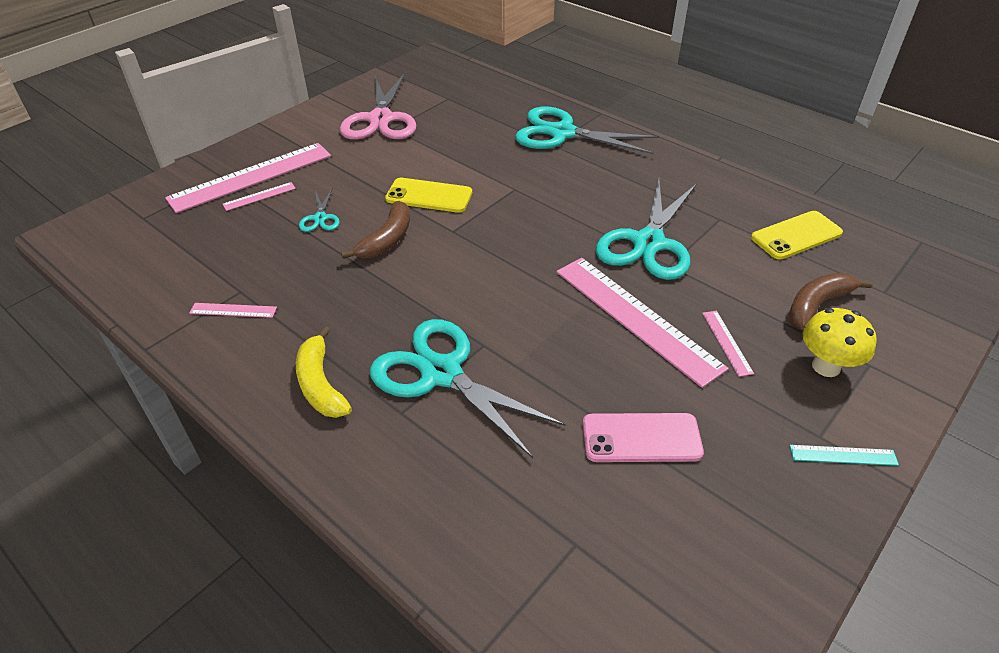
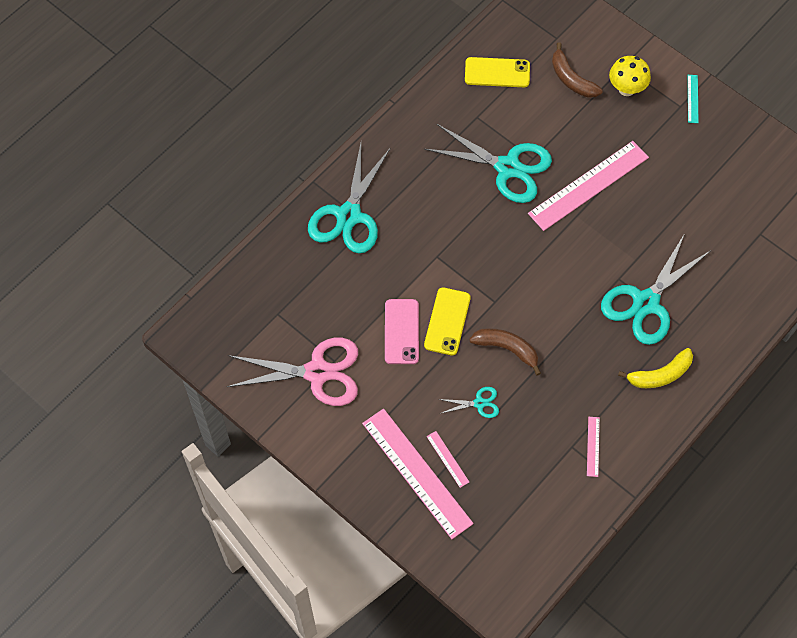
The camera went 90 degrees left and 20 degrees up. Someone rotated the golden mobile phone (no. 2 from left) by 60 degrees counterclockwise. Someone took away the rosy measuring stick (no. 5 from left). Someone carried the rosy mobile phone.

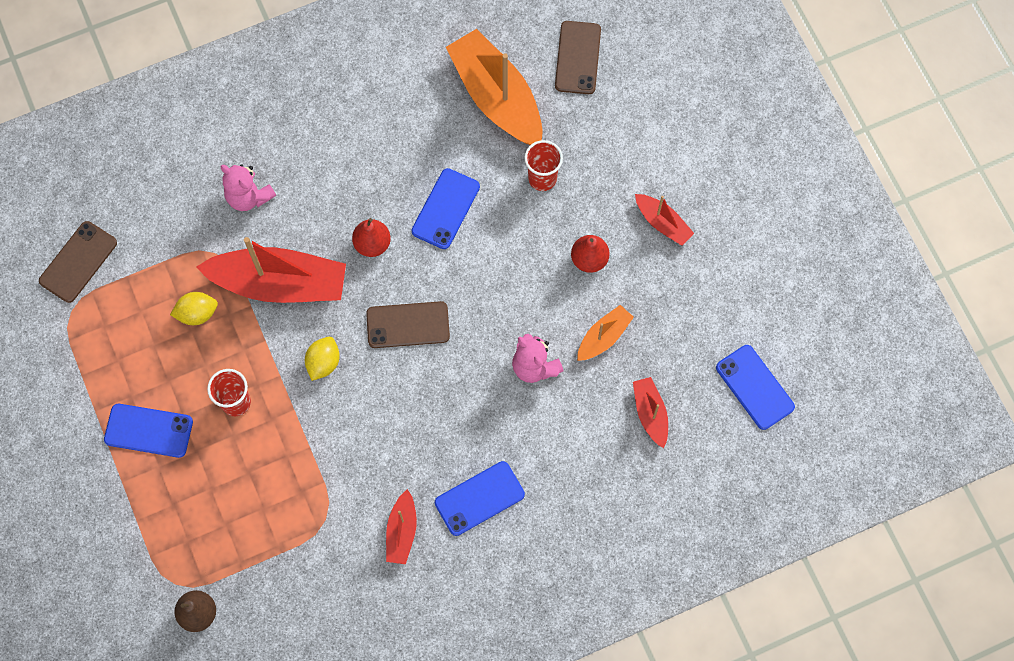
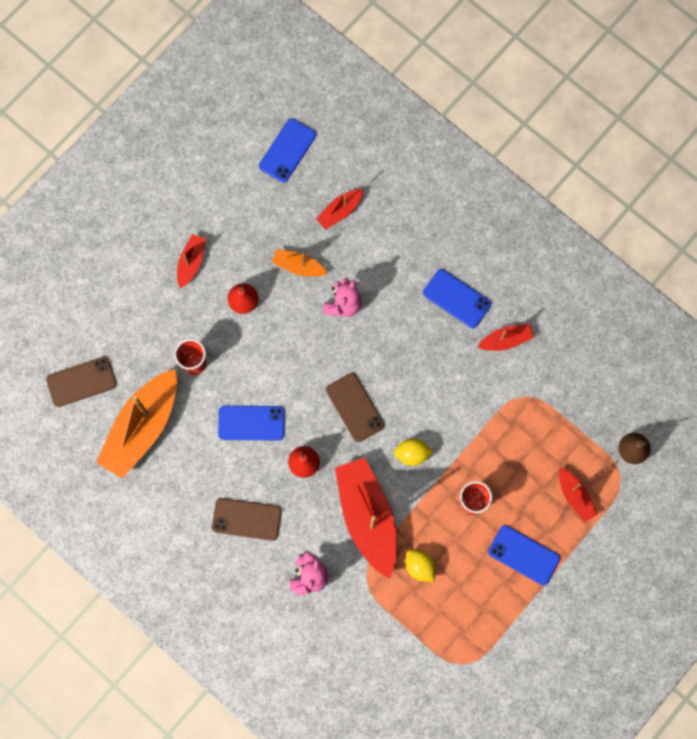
The camera went 115 degrees left and 5 degrees up. Someone carried the russet mobile phone (no. 1 from left in the first image). Someone rotated the blue mobile phone (no. 1 from left in the first image) by 45 degrees counterclockwise. Someone put down the scarlet sailboat (no. 5 from left).

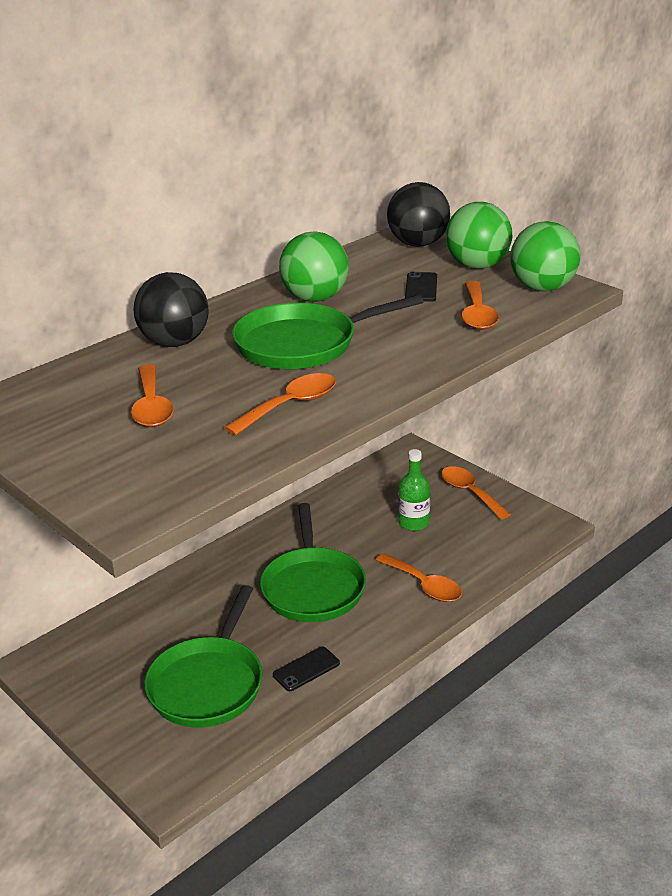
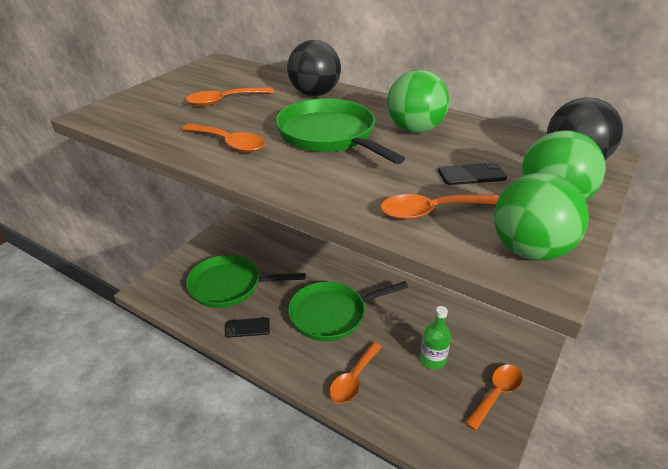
The camera went 75 degrees right and 5 degrees up. Someone rotated the ebony mobile phone (no. 1 from left) by 45 degrees counterclockwise.

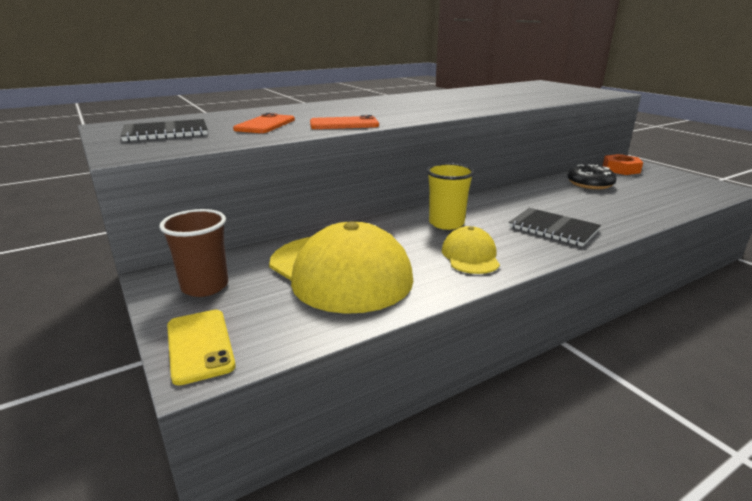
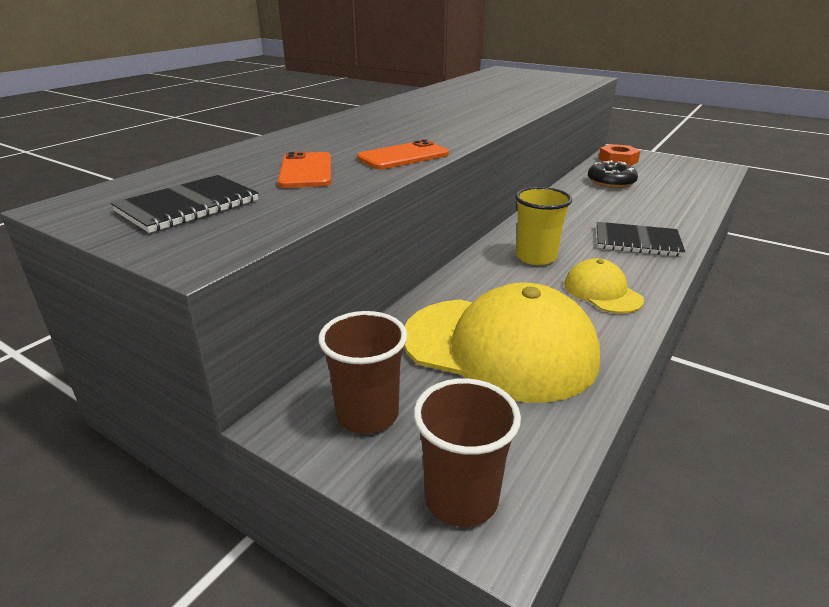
The camera went 25 degrees left and 5 degrees up. Someone swapped the golden mobile phone for the russet beaker (no. 2 from left).

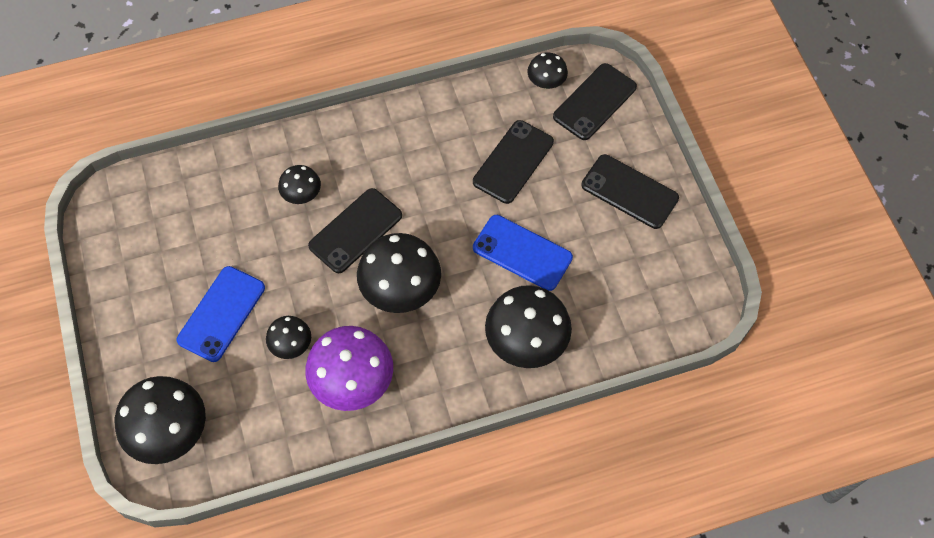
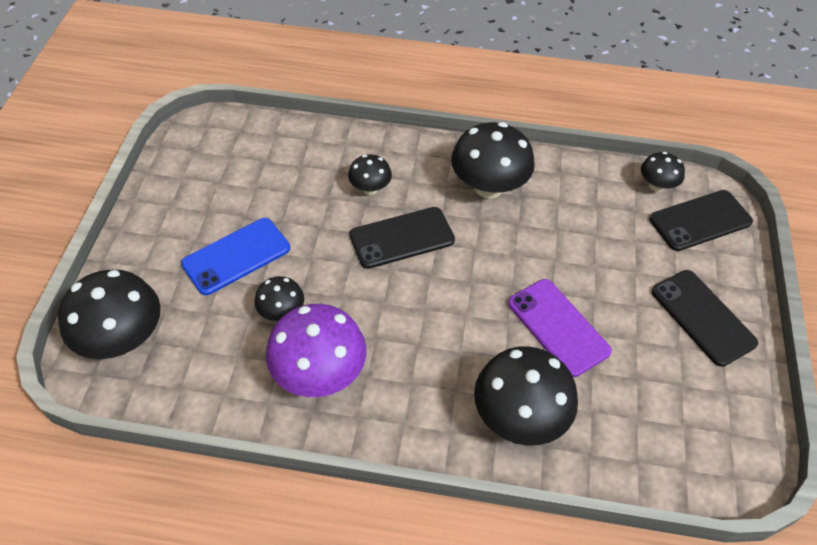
The camera went 25 degrees right and 10 degrees down. Someone took away the ebony mobile phone (no. 2 from left). Someone repainted the blue mobile phone (no. 2 from left), which became the purple mobile phone. Someone carried the ebony fungus (no. 4 from left).

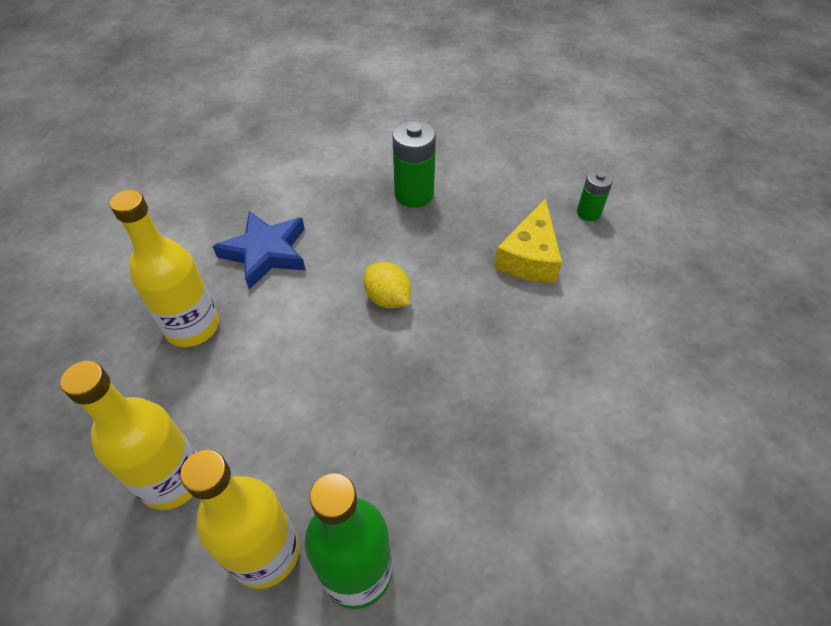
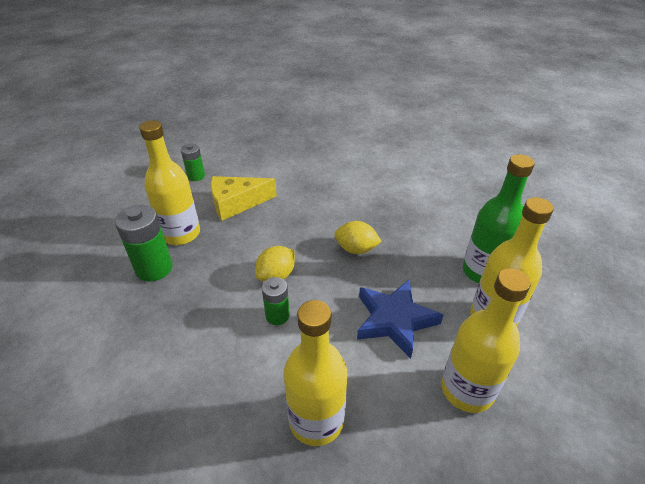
The camera went 95 degrees left and 10 degrees down. Someone rotated the golden piece of cheese by 150 degrees clockwise. Someone carried the blue star. Someone put down the golden bottle (no. 1 from left). Someone put down the golden citrus fruit (no. 2 from left). Someone put down the green power cell (no. 3 from left).

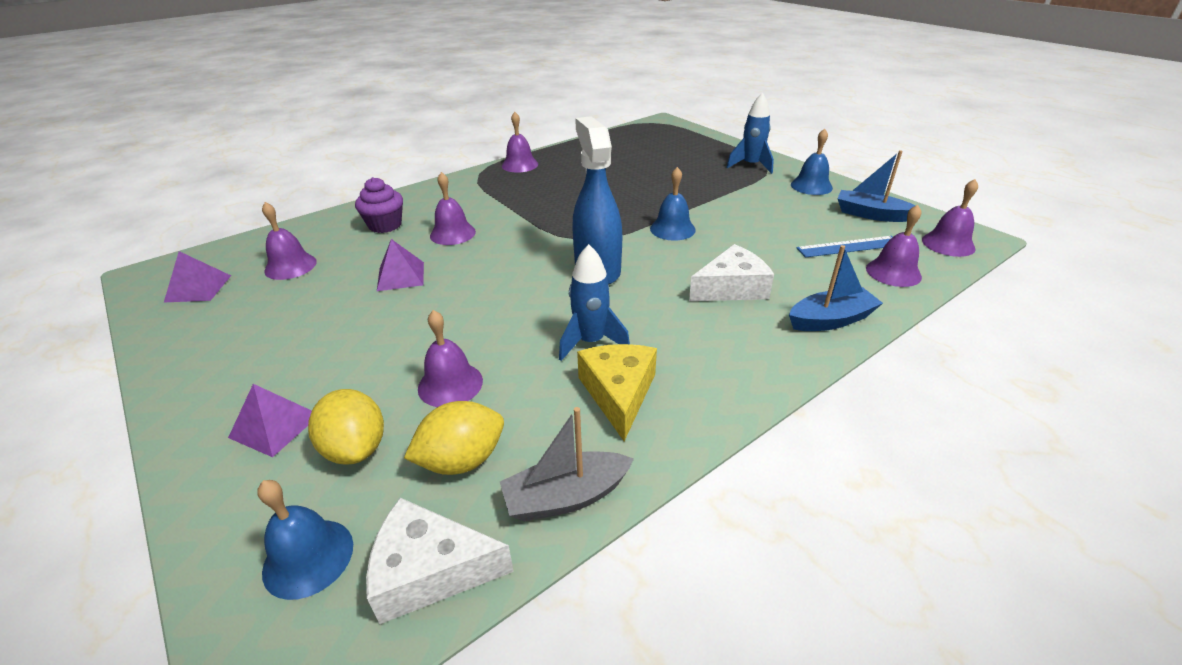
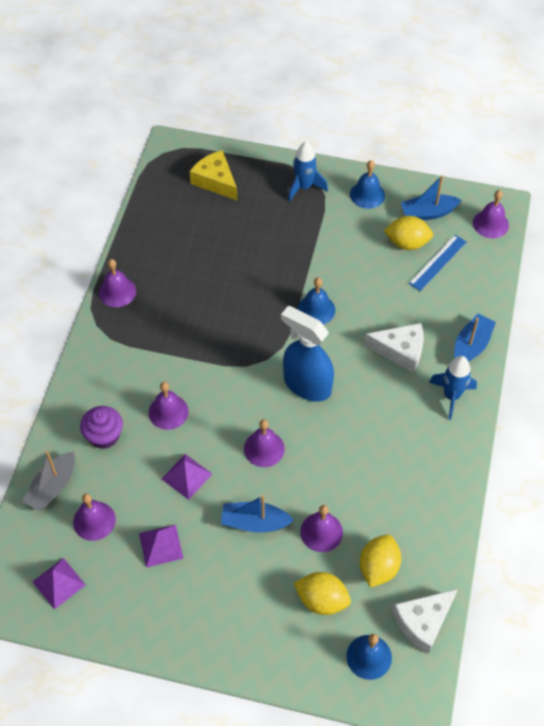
The camera went 40 degrees left and 20 degrees up. Someone carried the purple bell (no. 5 from left in the first image). Someone carried the blue toy rocket (no. 1 from left in the first image). Someone rotated the white piece of cheese (no. 2 from left in the first image) by 75 degrees clockwise. Someone carried the golden piece of cheese. Someone carried the purple pyramid (no. 2 from left). Someone carried the gray sailboat. Someone put down the golden citrus fruit (no. 3 from left). Someone put down the blue sailboat (no. 1 from left).

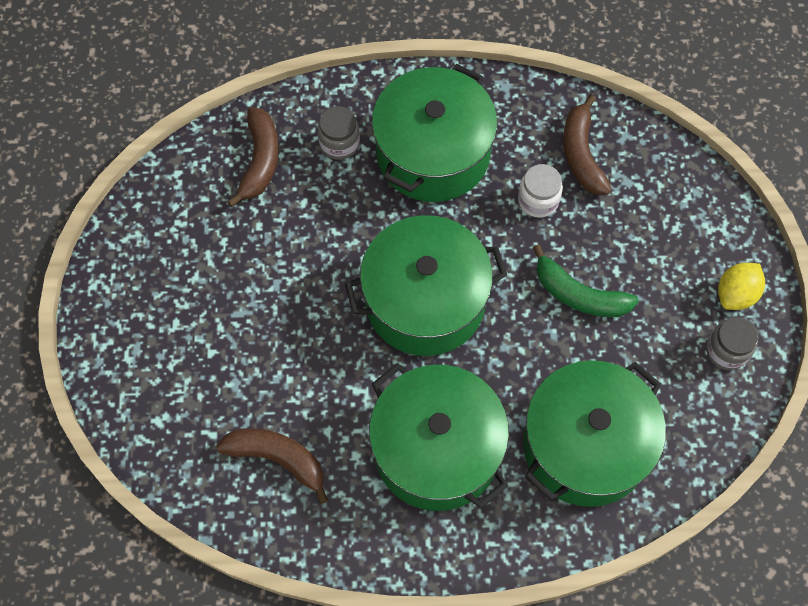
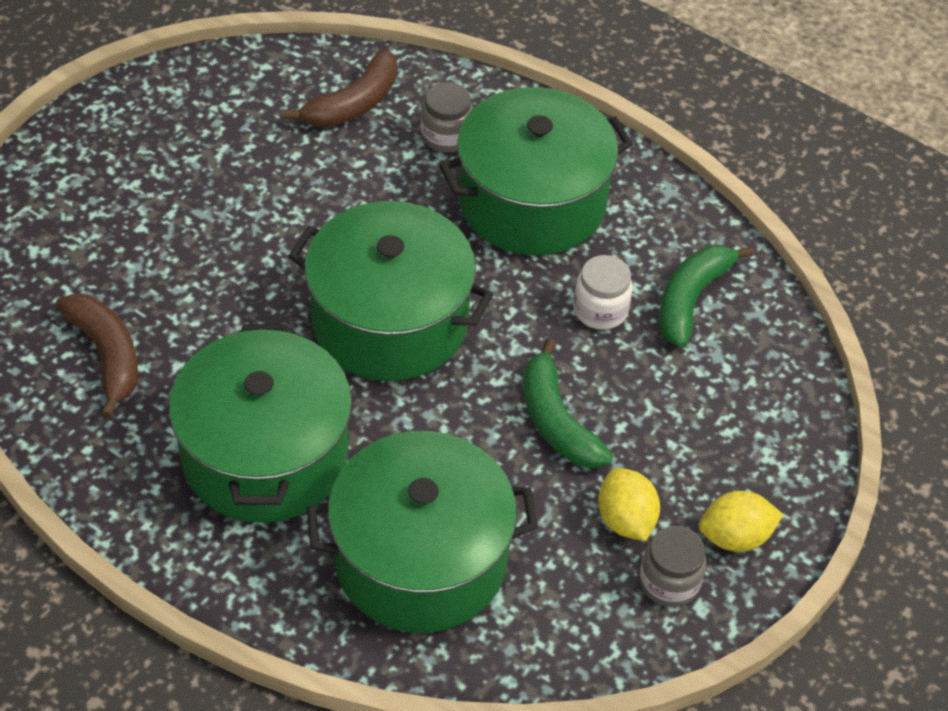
The camera went 35 degrees right and 15 degrees down. Someone repainted the russet banana (no. 3 from left), which became the green banana (no. 2 from left). Someone put down the golden citrus fruit (no. 1 from left).

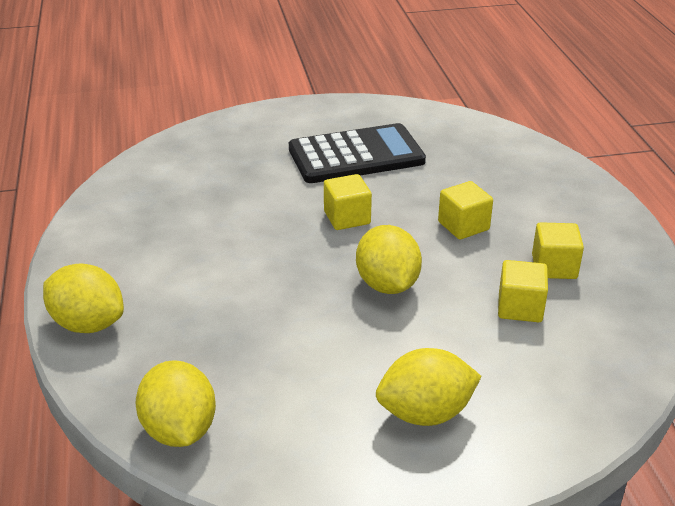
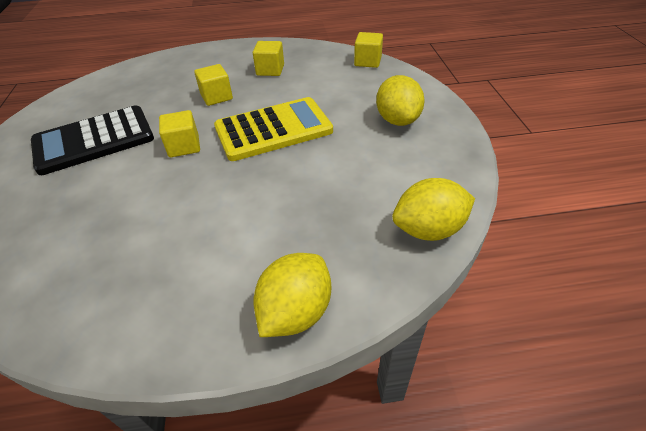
The camera went 85 degrees left and 10 degrees up. Someone rotated the ebony adding machine by 105 degrees counterclockwise. Someone swapped the golden citrus fruit (no. 3 from left) for the golden adding machine. Someone carried the golden cube (no. 3 from left in the first image).

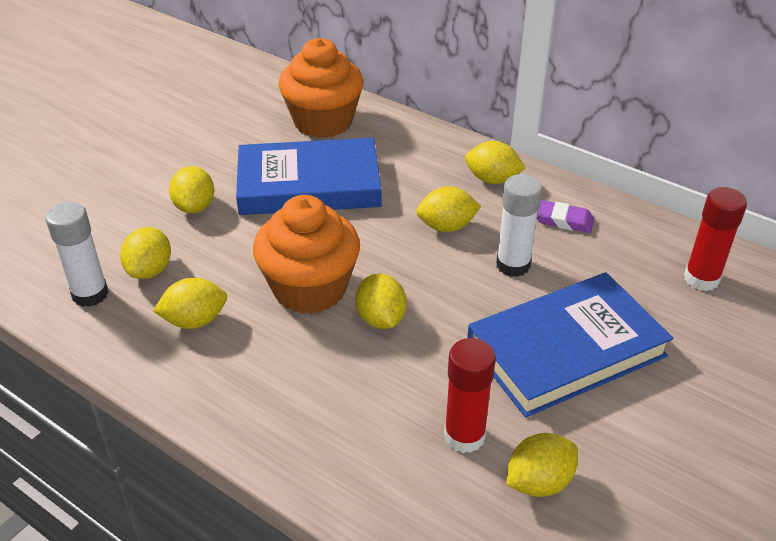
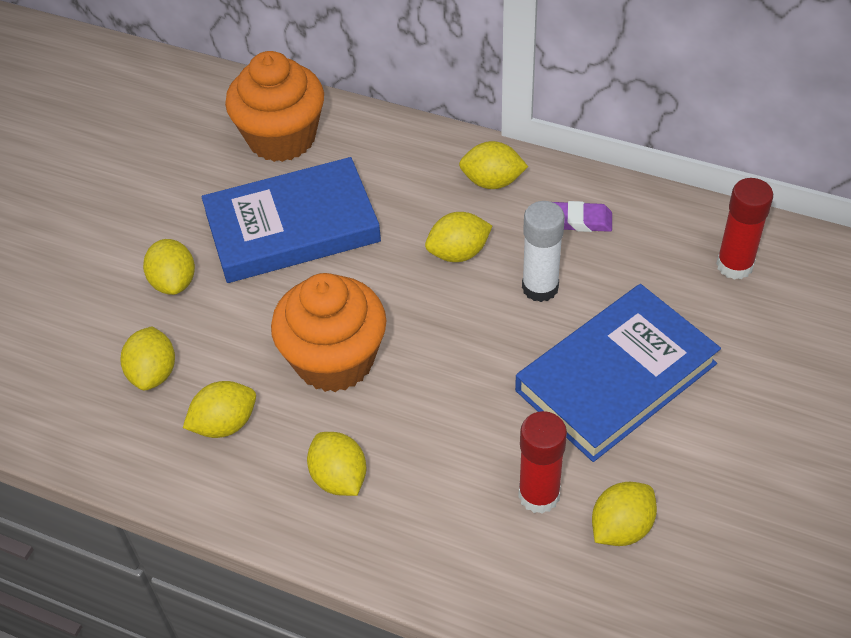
The camera went 10 degrees left and 10 degrees up. Someone took away the white glue (no. 1 from left). Someone carried the golden citrus fruit (no. 4 from left).

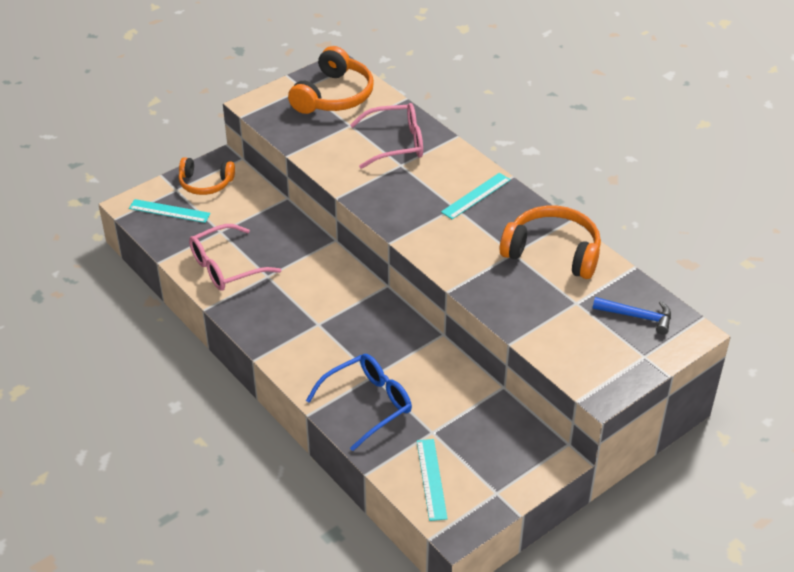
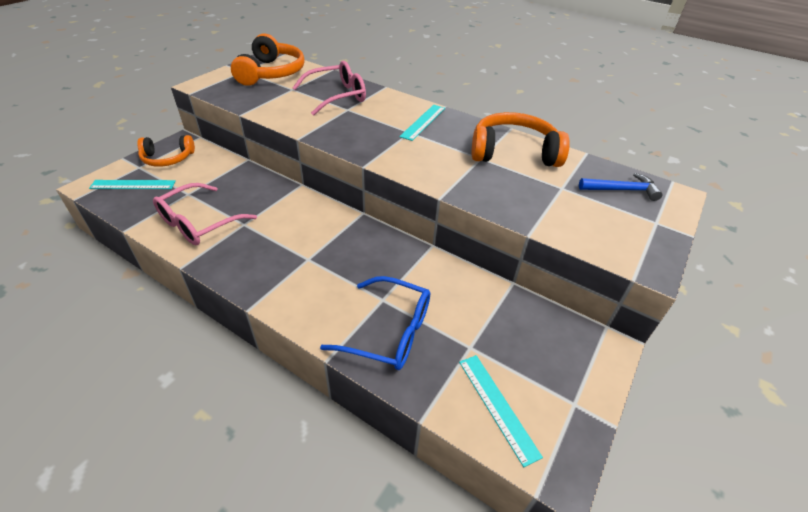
The camera went 20 degrees left and 0 degrees up. Someone rotated the blue eyeglasses by 75 degrees clockwise.

